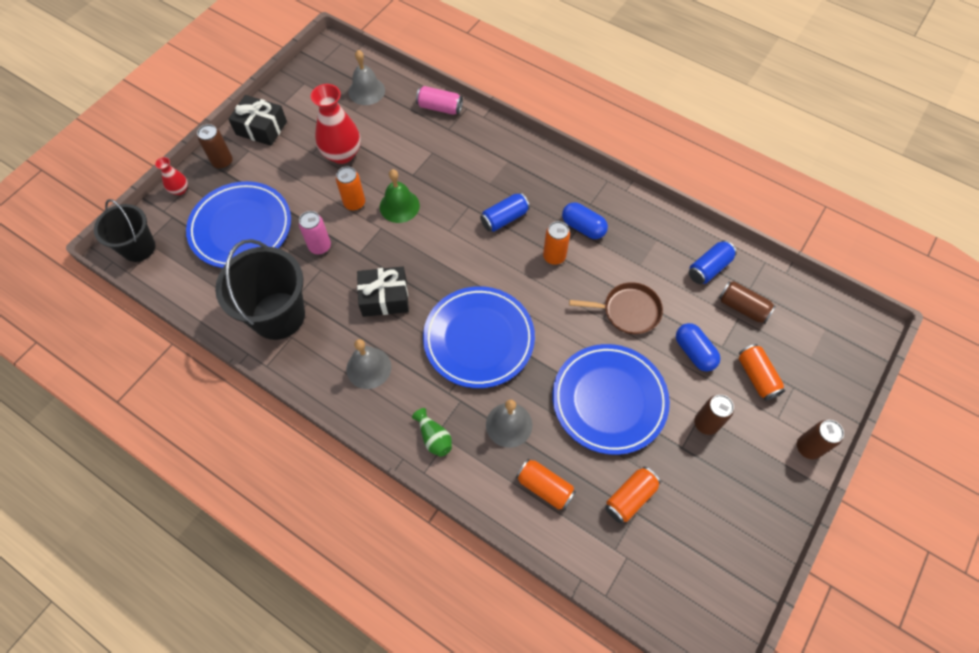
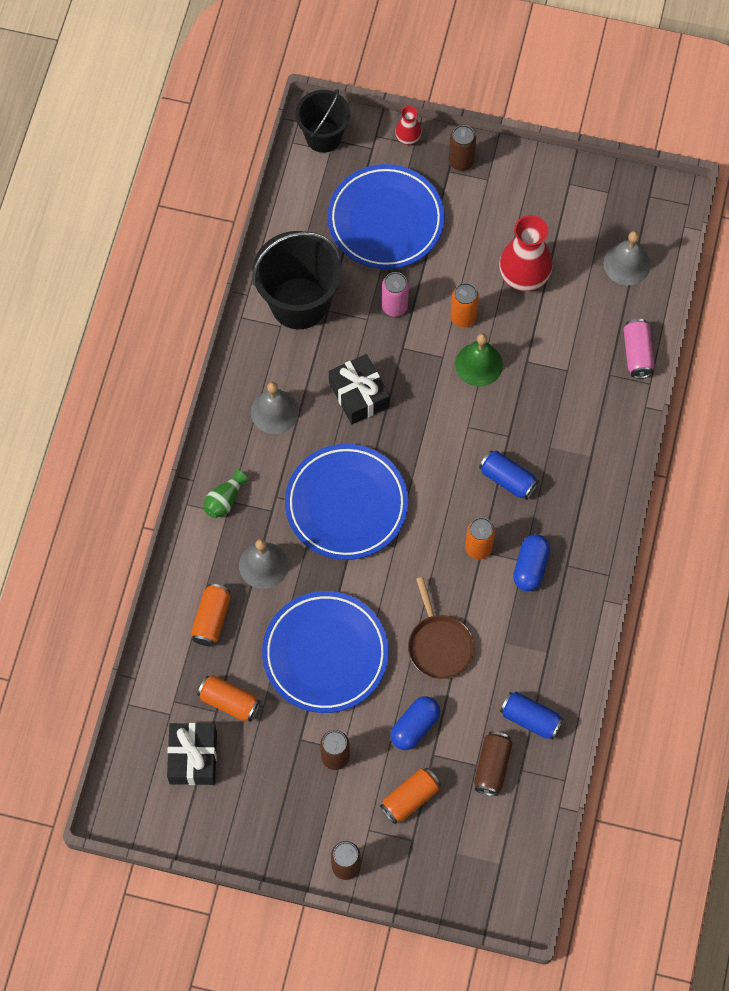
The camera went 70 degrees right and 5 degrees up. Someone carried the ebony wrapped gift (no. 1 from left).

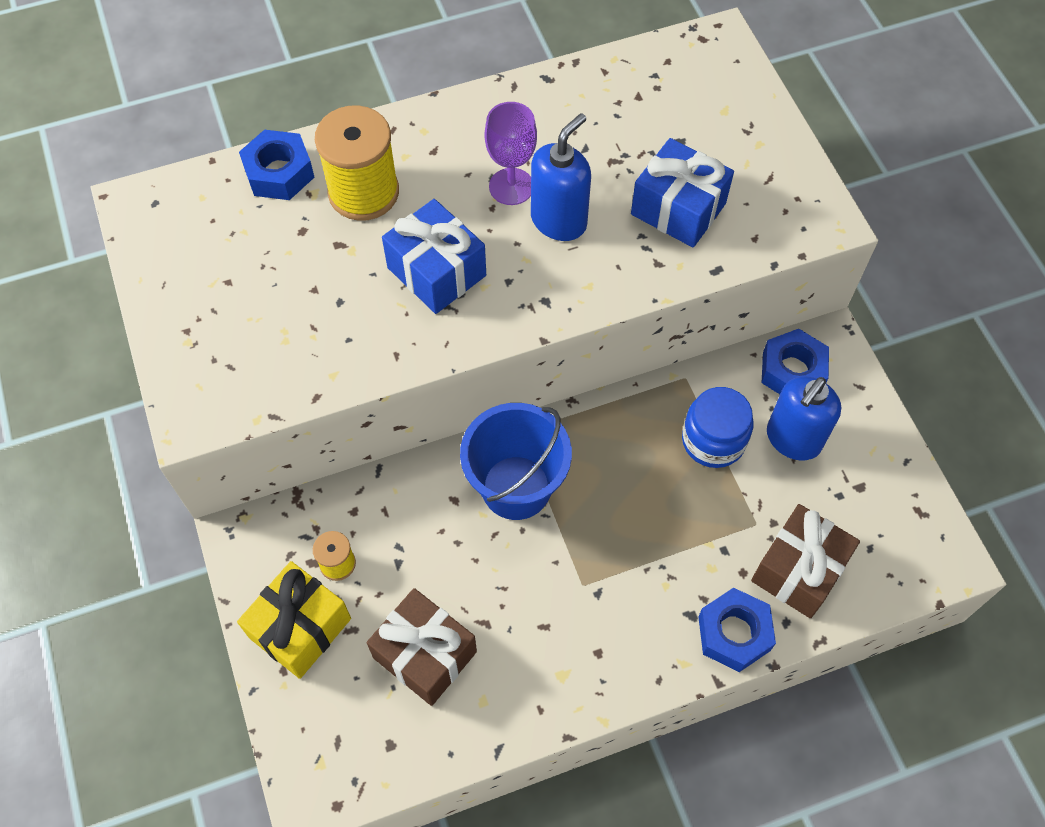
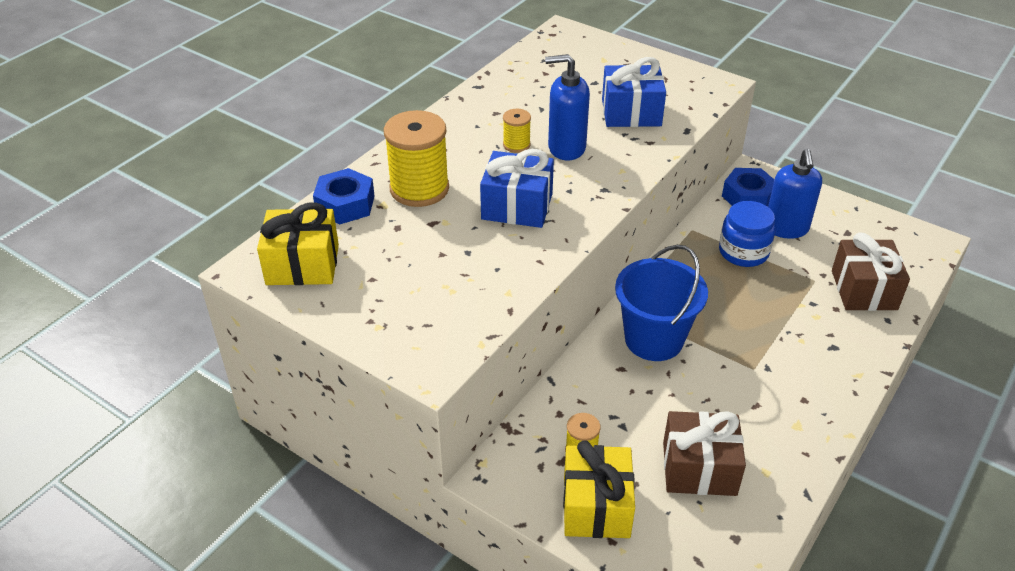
The camera went 35 degrees left and 20 degrees down. Someone swapped the purple wine glass for the golden reel of thread (no. 2 from left). Someone rotated the blue pump bottle (no. 1 from left) by 90 degrees counterclockwise. Someone took away the blue hexagon nut (no. 2 from left). Someone put down the golden wrapped gift (no. 1 from left).

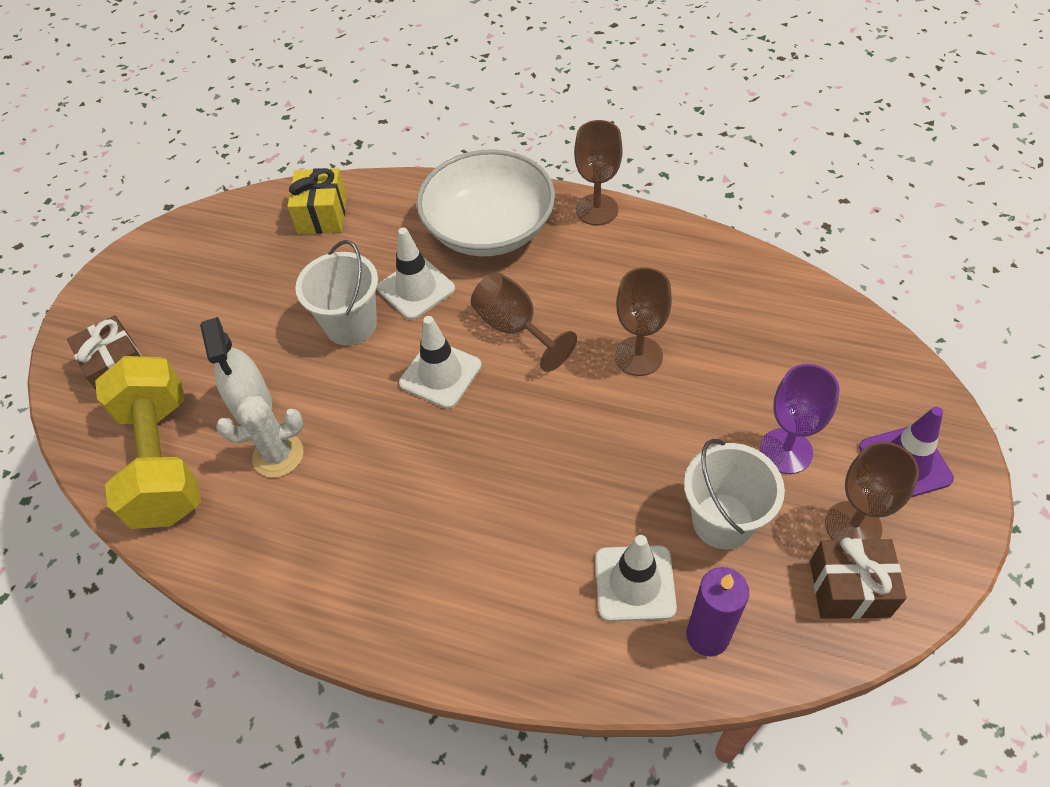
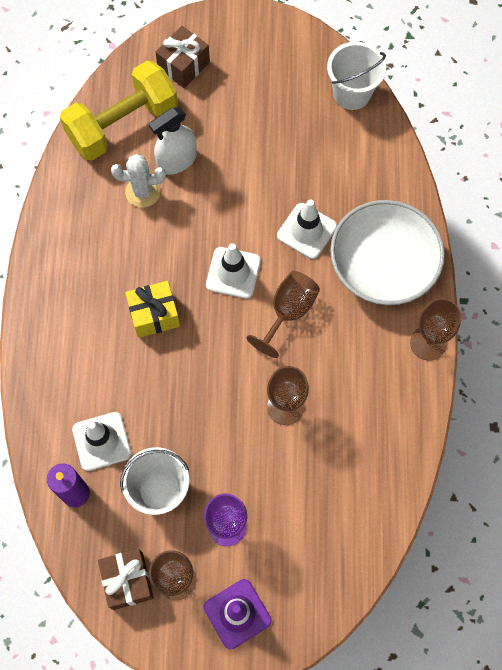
The camera went 70 degrees right and 15 degrees up. Someone carried the golden wrapped gift. Someone carried the white sand bucket (no. 1 from left in the first image). Someone rotated the white saguaro cactus by 60 degrees counterclockwise.

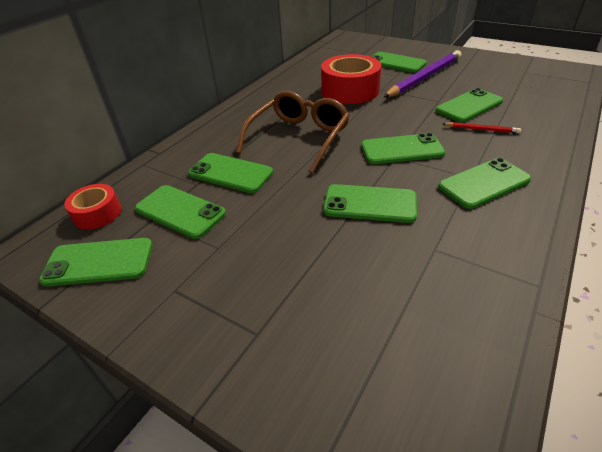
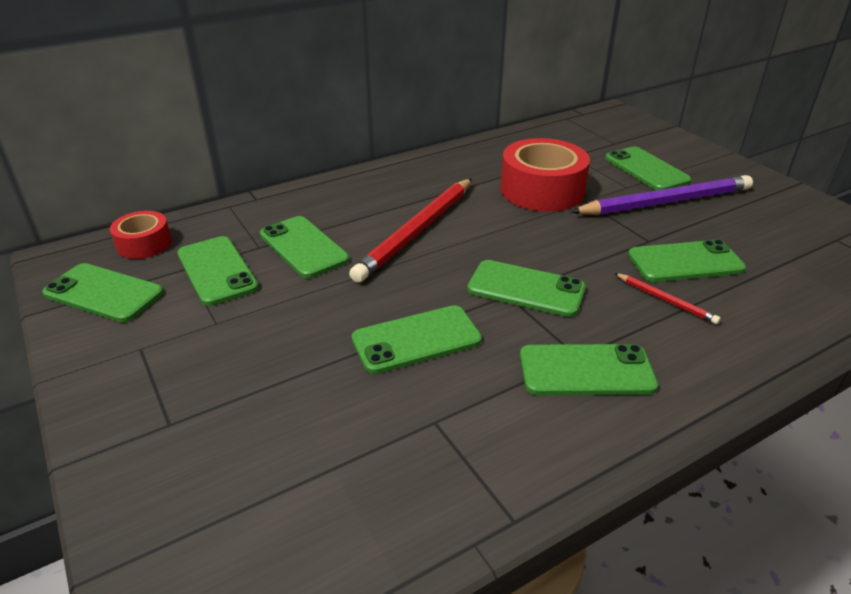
The camera went 25 degrees right and 5 degrees down. Someone swapped the russet eyeglasses for the scarlet wooden pencil (no. 1 from left). Someone rotated the green mobile phone (no. 4 from left) by 60 degrees counterclockwise.

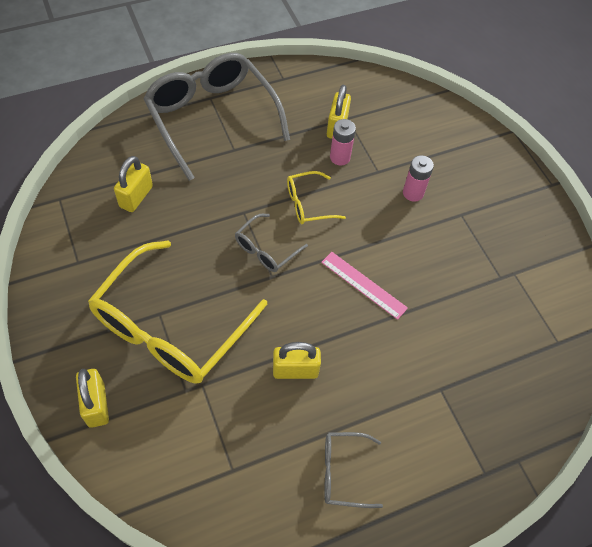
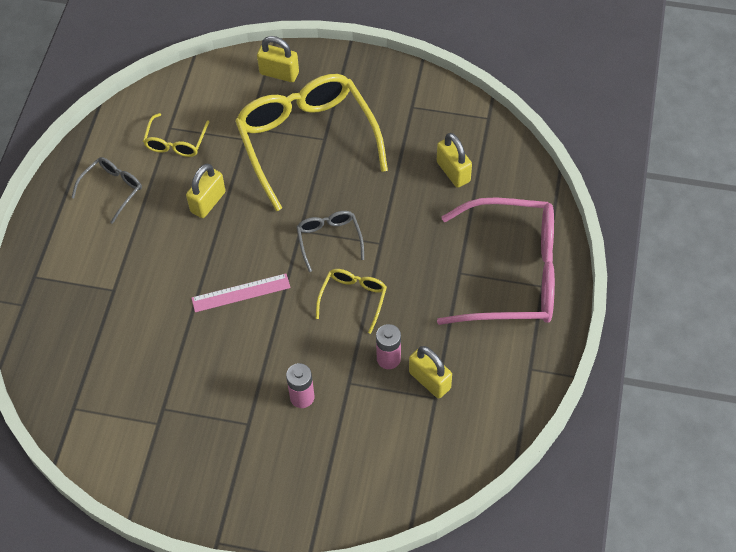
The camera went 130 degrees right and 0 degrees up. Someone repainted the gray eyeglasses (no. 1 from left), which became the rosy eyeglasses. Someone put down the golden eyeglasses (no. 1 from left).

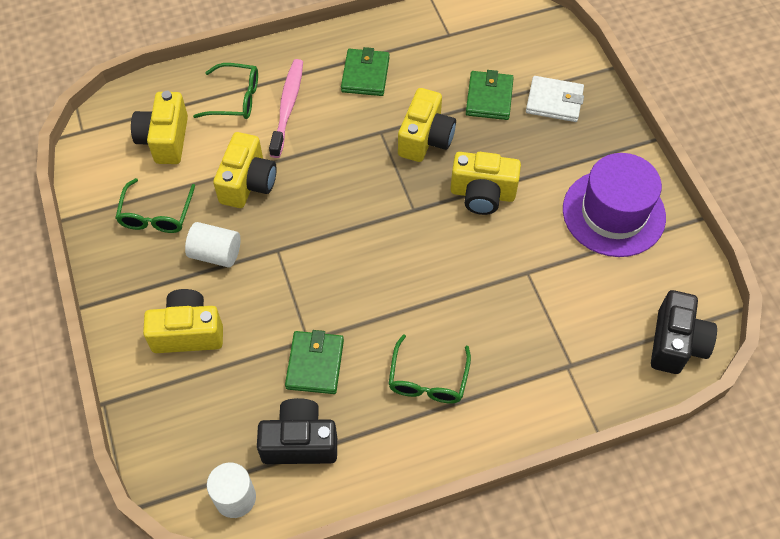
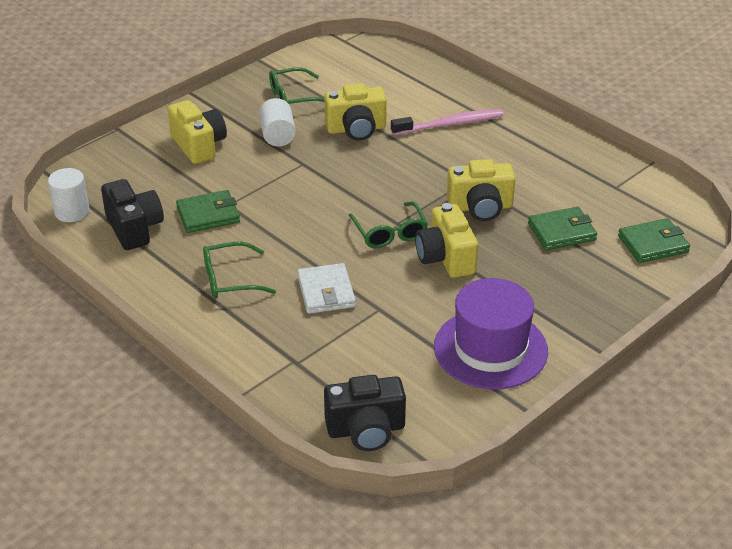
The camera went 65 degrees right and 20 degrees down. Someone carried the green card wallet (no. 2 from left in the first image). Someone carried the green eyeglasses (no. 2 from left in the first image). Someone carried the white card wallet. Someone took away the golden compact camera (no. 1 from left).

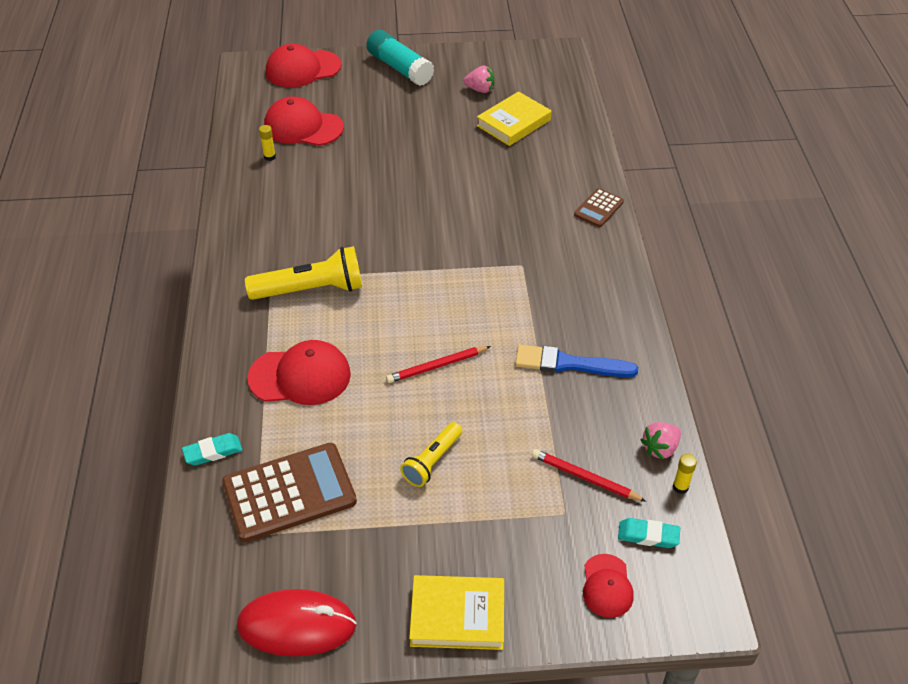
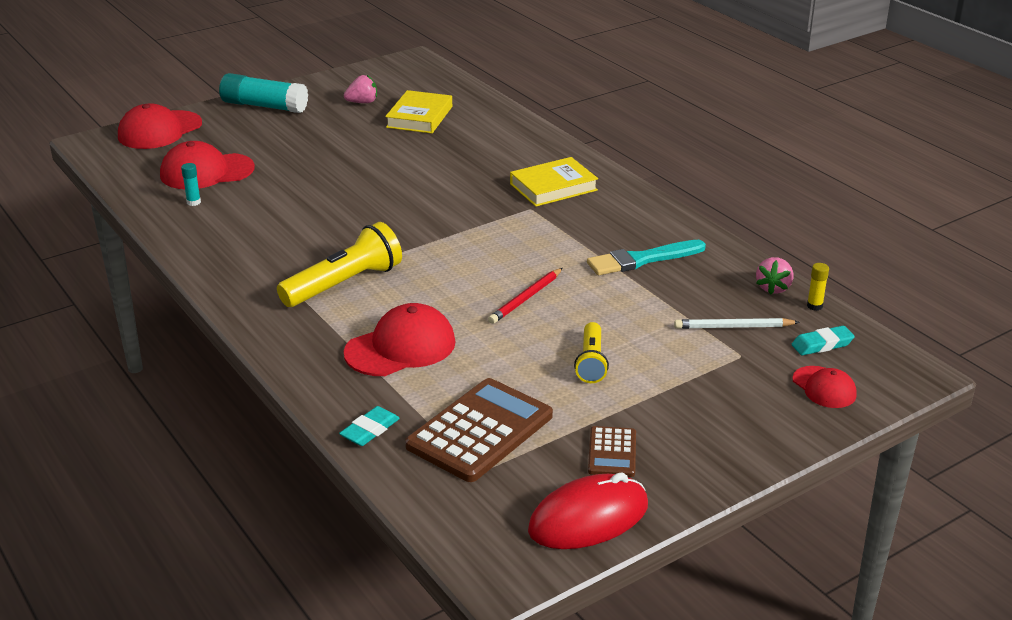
The camera went 30 degrees left and 15 degrees down. Someone repainted the golden glue (no. 1 from left), which became the teal glue (no. 1 from left). Someone carried the russet adding machine (no. 2 from left). Someone repainted the blue paintbrush, which became the teal paintbrush. Someone repainted the scarlet wooden pencil (no. 2 from left), which became the white wooden pencil. Someone carried the golden hardcover (no. 1 from left in the first image).

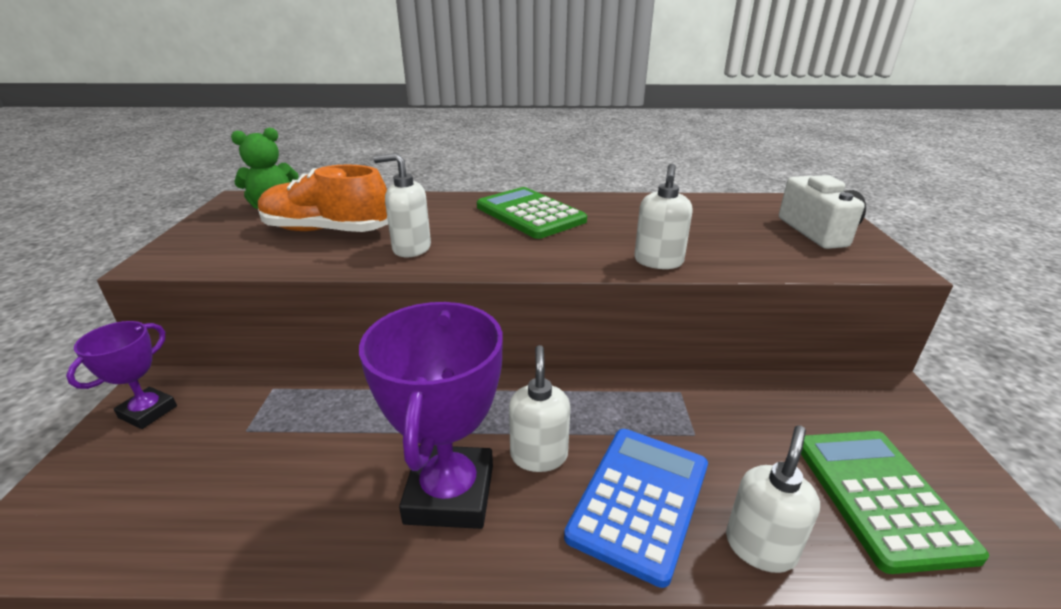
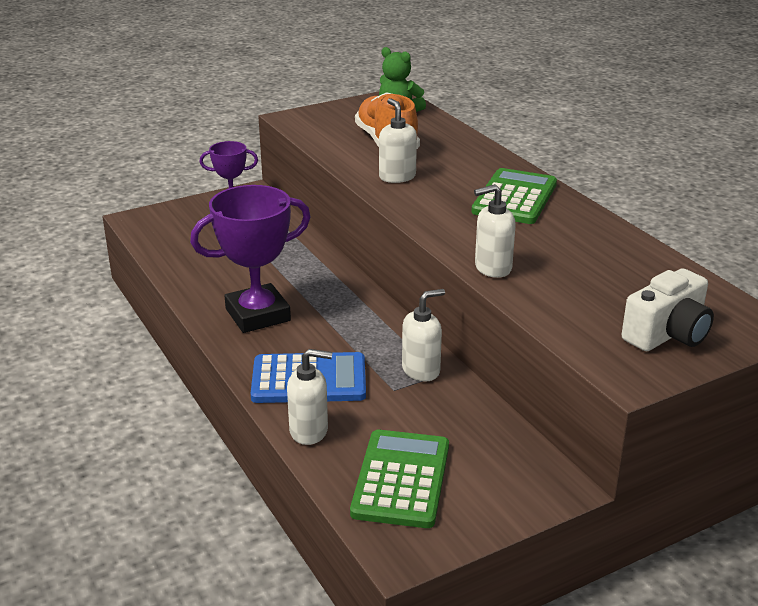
The camera went 60 degrees right and 0 degrees up. Someone carried the white pump bottle (no. 2 from left in the first image). Someone rotated the green adding machine (no. 2 from left in the first image) by 45 degrees counterclockwise.

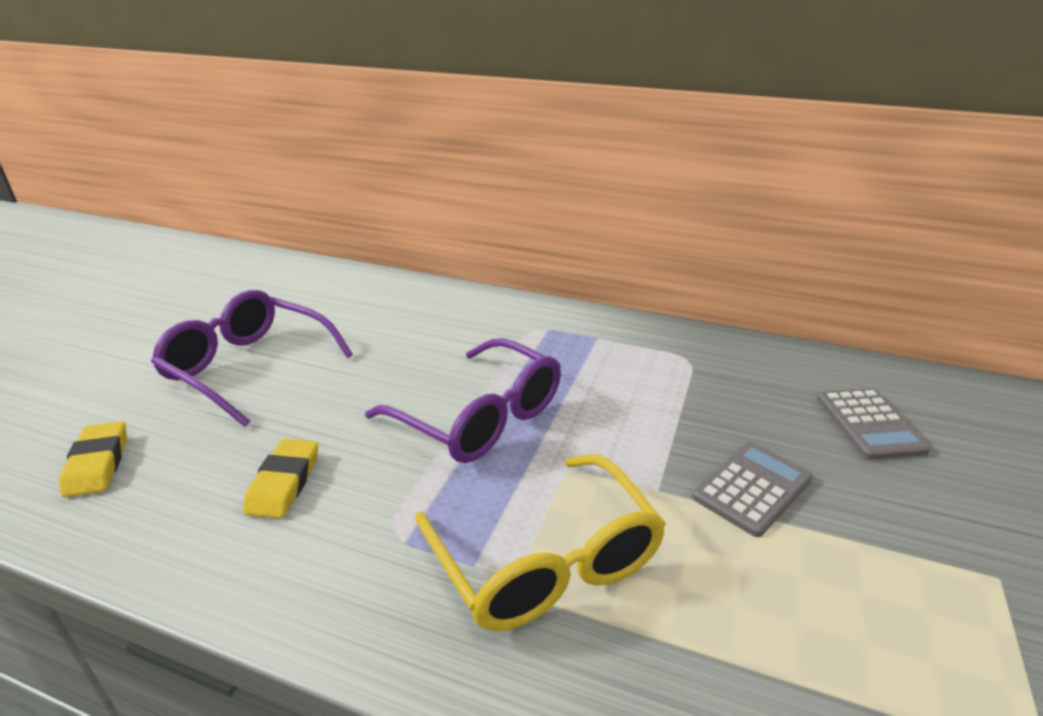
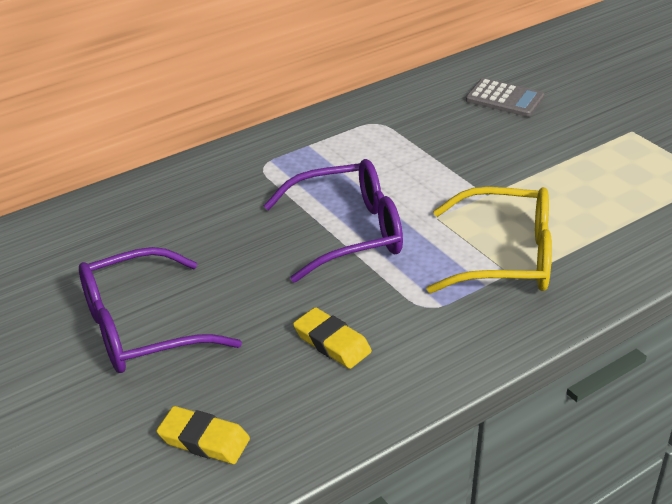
The camera went 55 degrees left and 5 degrees up. Someone took away the gray adding machine (no. 1 from left).

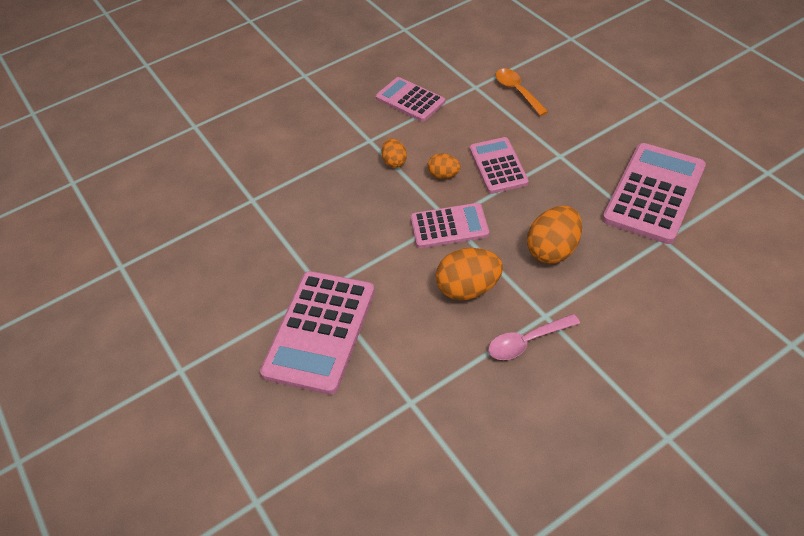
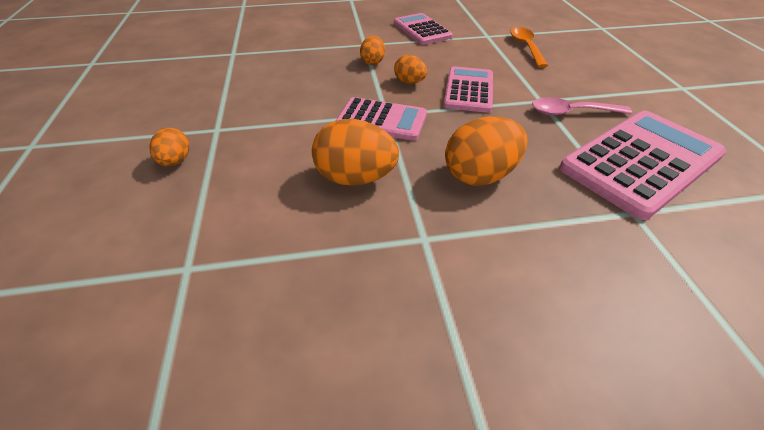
The camera went 20 degrees right and 5 degrees down. Someone swapped the rosy adding machine (no. 1 from left) for the bright orange egg (no. 1 from left). Someone carried the rosy teaspoon.

